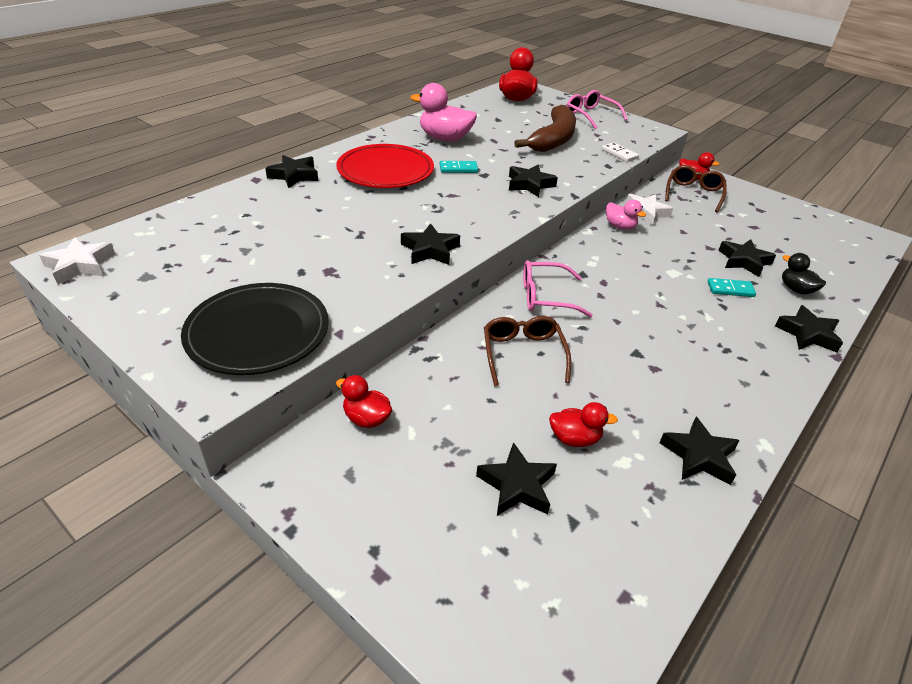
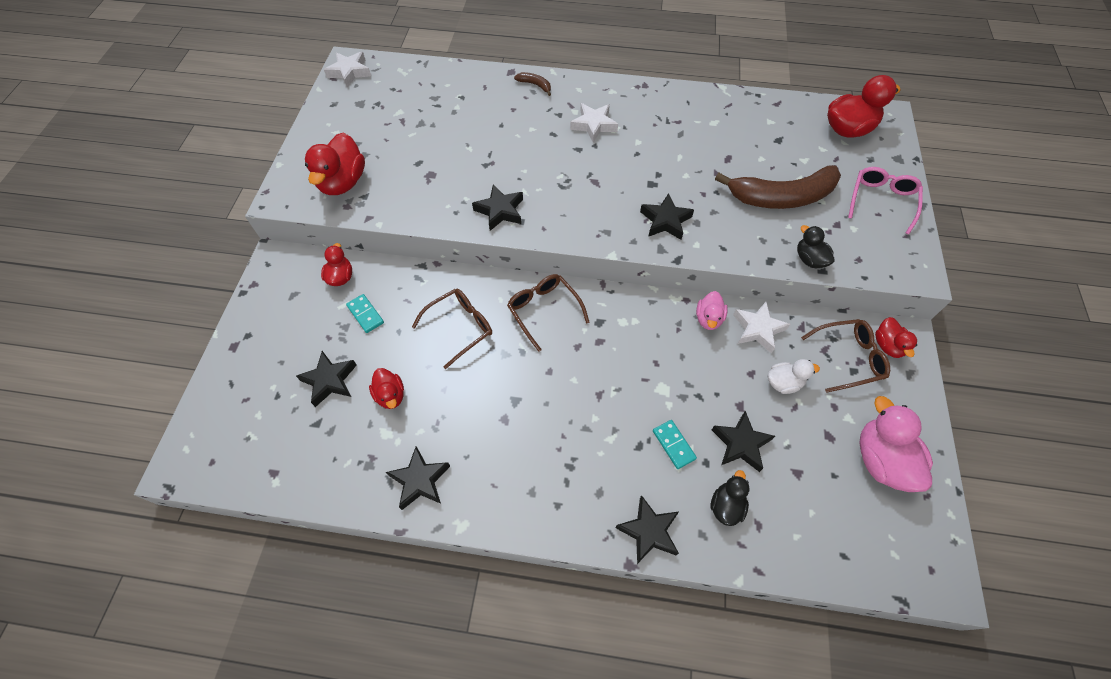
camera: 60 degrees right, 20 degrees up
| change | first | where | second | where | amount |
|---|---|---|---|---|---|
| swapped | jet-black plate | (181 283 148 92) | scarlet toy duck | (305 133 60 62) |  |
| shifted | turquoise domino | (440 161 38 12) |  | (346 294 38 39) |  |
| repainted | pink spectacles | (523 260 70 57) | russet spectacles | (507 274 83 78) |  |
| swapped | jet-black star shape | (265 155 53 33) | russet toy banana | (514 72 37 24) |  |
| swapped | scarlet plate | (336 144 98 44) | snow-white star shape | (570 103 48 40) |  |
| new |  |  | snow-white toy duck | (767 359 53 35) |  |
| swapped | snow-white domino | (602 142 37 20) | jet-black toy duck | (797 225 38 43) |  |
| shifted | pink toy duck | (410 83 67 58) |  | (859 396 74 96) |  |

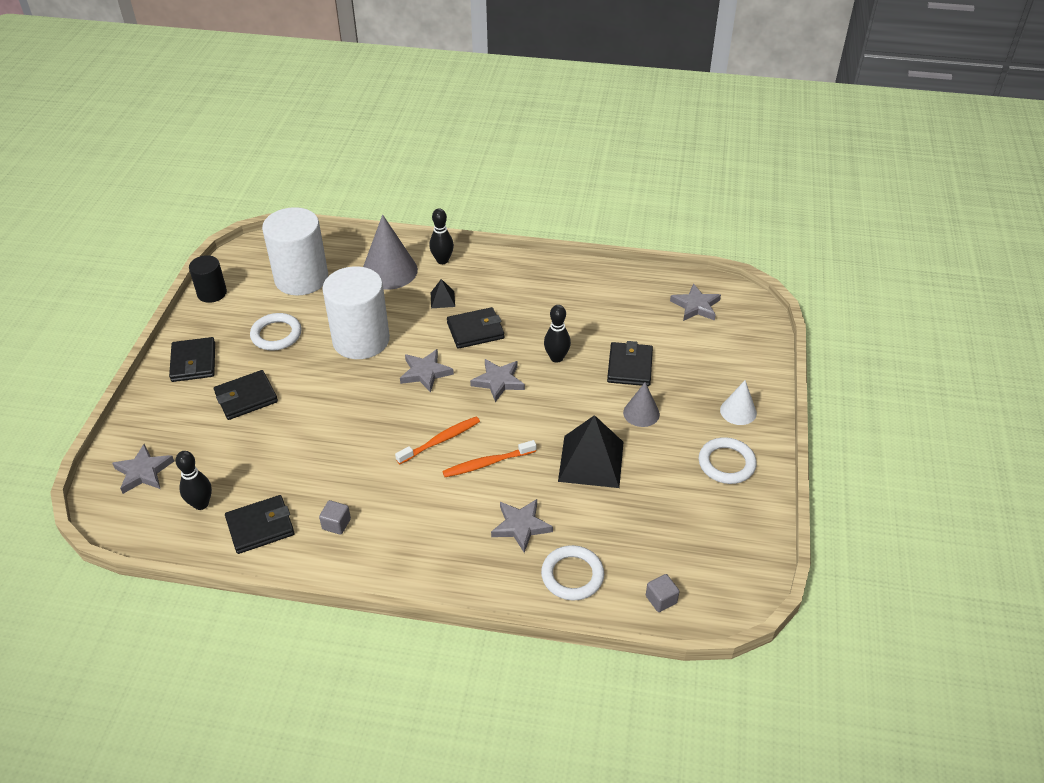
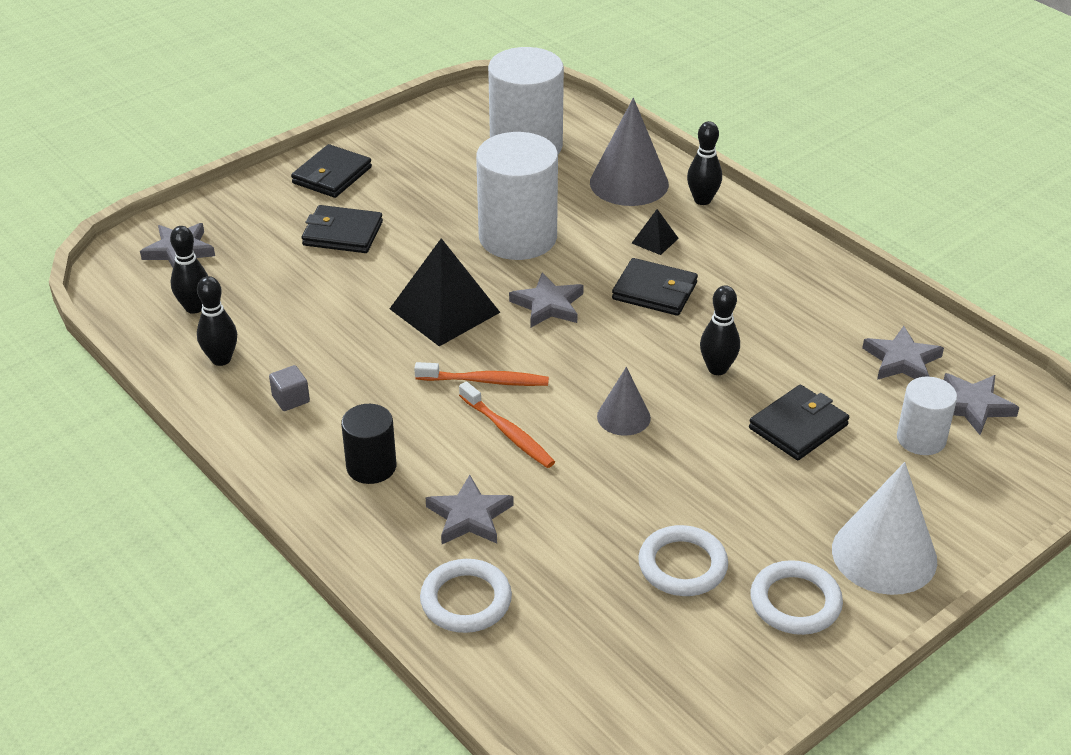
camera: 40 degrees right, 5 degrees down
| change | first | where | second | where | amount |
|---|---|---|---|---|---|
| swapped | jet-black billfold | (225 495 69 59) | jet-black bowling pin | (197 276 40 90) |  |
| shifted | jet-black cylinder shape | (189 255 38 48) |  | (341 404 55 80) |  |
| shifted | jet-black pyramid | (558 415 66 73) |  | (390 238 110 108) |  |
| rotated | orange dental brush | (442 440 94 37) |  | (459 381 96 87) | 150 degrees counterclockwise |
| shifted | grey solid cone | (623 382 37 45) |  | (597 367 54 69) |  |
| shifted | snow-white ring | (250 313 51 38) |  | (638 525 90 71) |  |
| scaled | snow-white solid cone | (720 380 37 45) |  | (832 462 105 133) | x1.77 |
| shifted | grey star shape | (470 359 55 43) |  | (862 326 82 54) |  |
| new |  |  | snow-white cylinder shape | (897 376 60 79) |  |
| gone | grey solid cube | (646 574 33 38) |  |  |  |

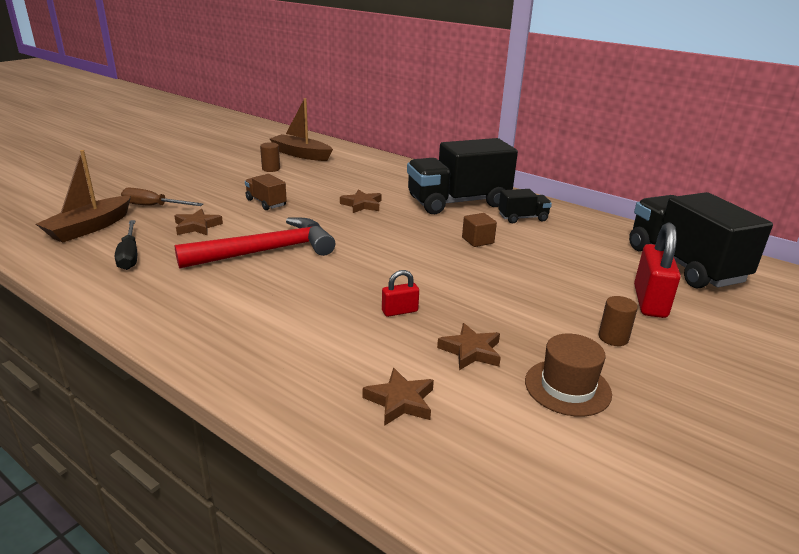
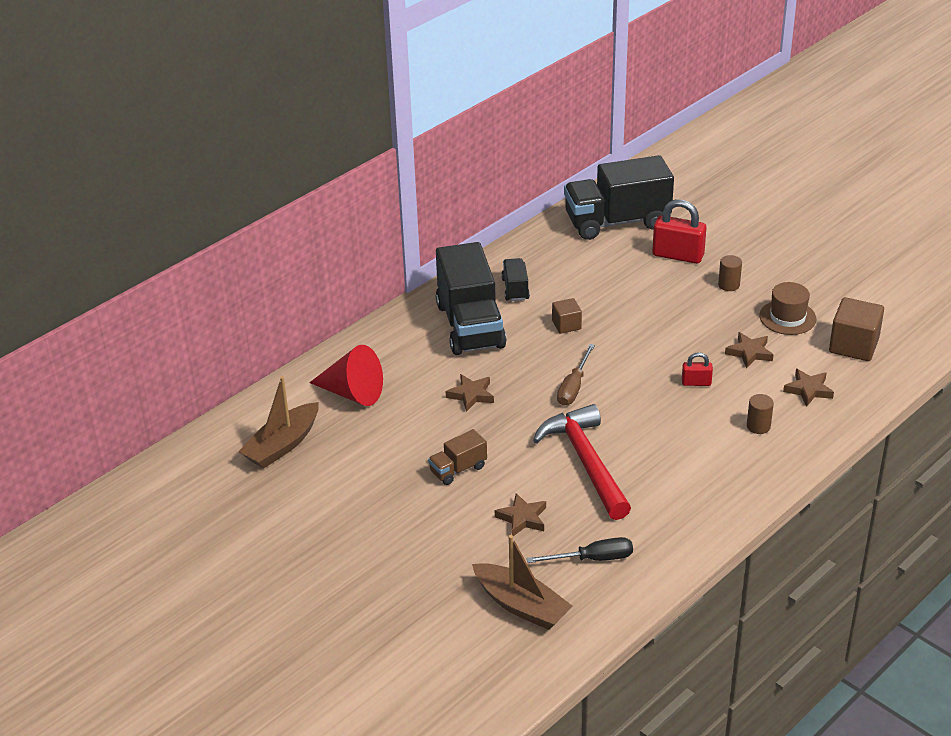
camera: 80 degrees left, 10 degrees up
| change | first | where | second | where | amount |
|---|---|---|---|---|---|
| new |  |  | scarlet solid cone | (309 345 74 61) |  |
| shifted | russet flat screwdriver | (121 188 82 18) |  | (557 344 38 62) |  |
| rotated | scarlet padlock | (382 270 37 47) |  | (682 352 31 34) | 75 degrees counterclockwise |
| shifted | russet cylinder shape | (260 142 20 30) |  | (747 394 27 40) |  |
| new |  |  | russet solid cube | (829 297 55 64) |  |

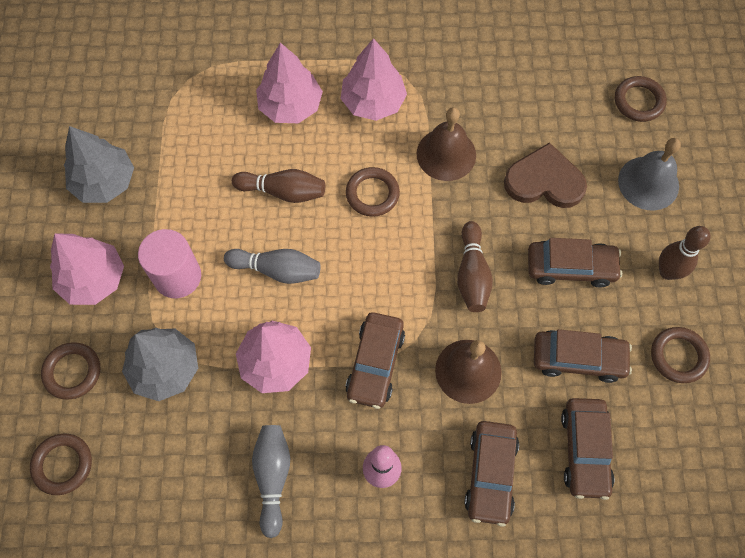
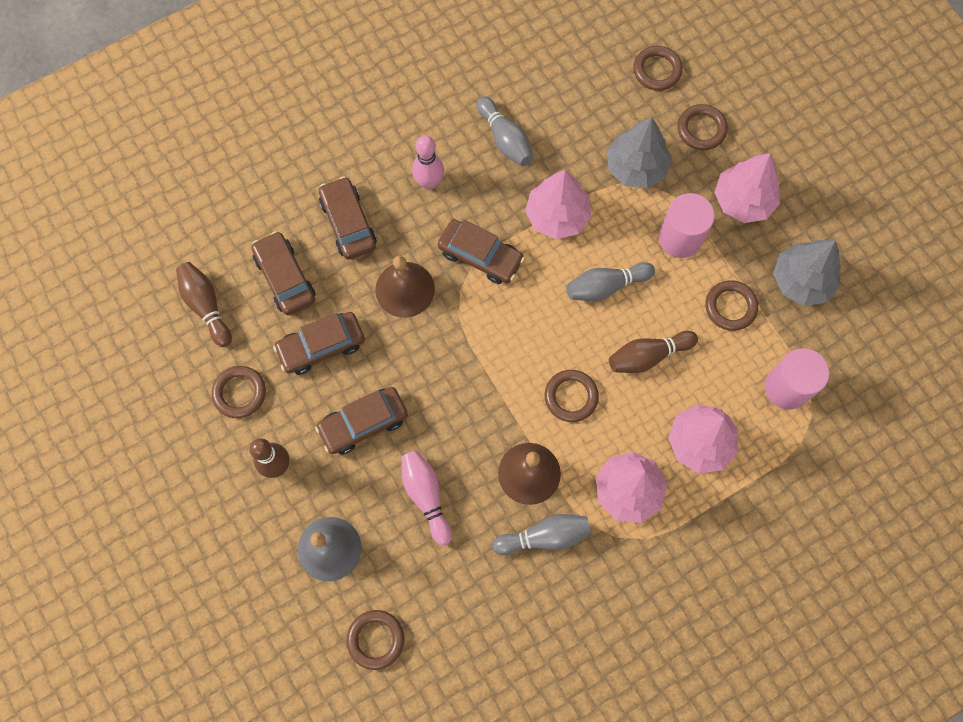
camera: 150 degrees right, 5 degrees up
| change | first | where | second | where | amount |
|---|---|---|---|---|---|
| shifted | russet bowling pin | (457 221 36 91) |  | (176 262 56 85) |  |
| swapped | russet heart shape | (504 142 83 66) | pink bowling pin | (401 450 51 96) |  |
| rotated | russet car | (345 312 60 97) |  | (437 219 88 65) | 135 degrees clockwise |
| new |  |  | grey bowling pin | (492 514 99 41) |  |
| new |  |  | russet ring | (706 280 52 51) |  |
| new |  |  | pink cylinder shape | (765 348 64 62) |  |

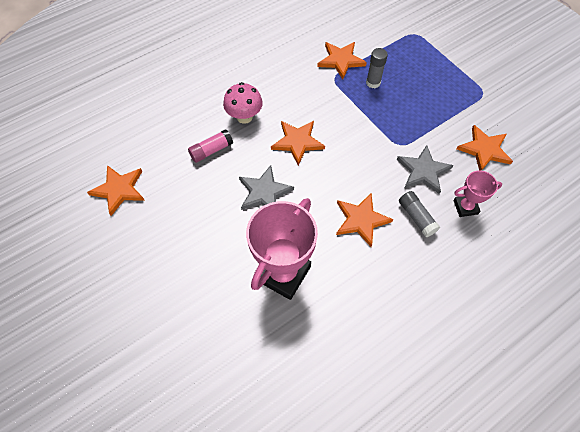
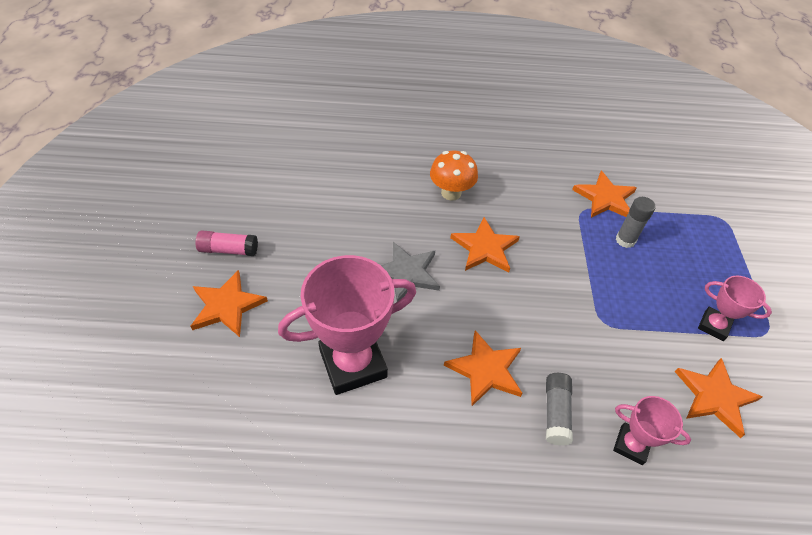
camera: 35 degrees right, 10 degrees down
| change | first | where | second | where | amount |
|---|---|---|---|---|---|
| shifted | orange star shape | (87 165 58 51) |  | (190 270 78 67) |  |
| shifted | pink glue stick | (188 129 45 34) |  | (195 231 63 25) |  |
| repainted | pink fungus | (223 82 40 42) | orange fungus | (430 151 48 50) |  |
| new |  |  | pink trophy | (698 276 74 65) |  |
| gone | grey star shape | (397 145 56 49) |  |  |  |

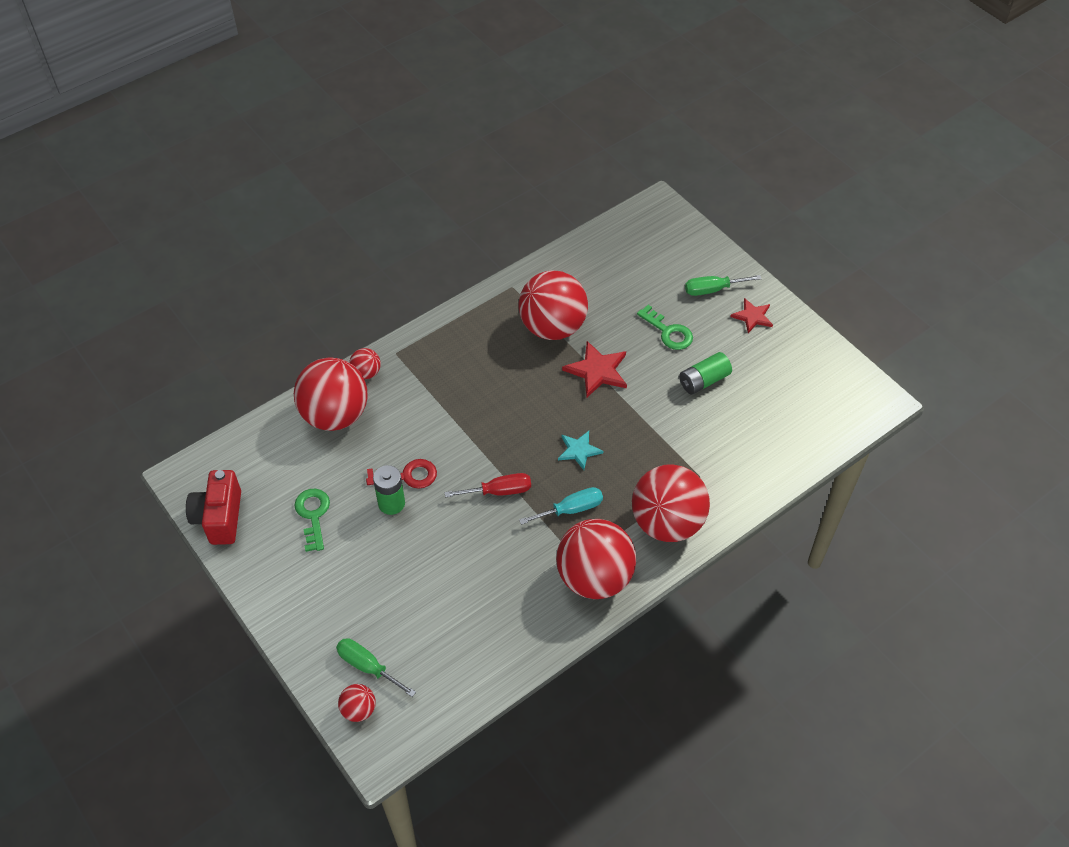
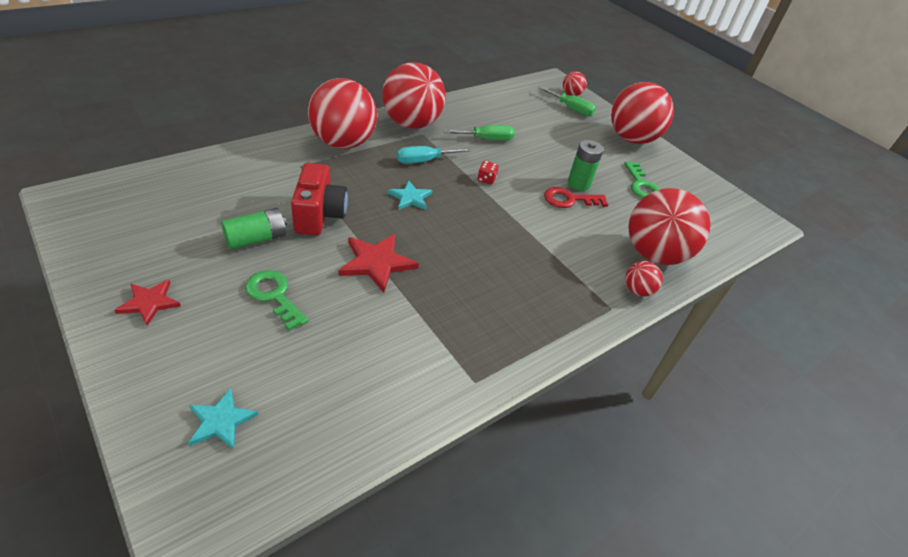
camera: 175 degrees right, 10 degrees down
| change | first | where | second | where | amount |
|---|---|---|---|---|---|
| new |  |  | turquoise star shape | (188 388 71 61) |  |
| shifted | scarlet photo camera | (186 470 55 75) |  | (291 163 57 72) |  |
| shifted | emerald flat screwdriver | (685 275 76 21) |  | (443 125 72 16) |  |
| swapped | scarlet flat screwdriver | (445 473 86 24) | scarlet dice | (478 161 21 24) |  |
| shifted | scarlet ball | (519 270 69 70) |  | (611 82 63 62) |  |

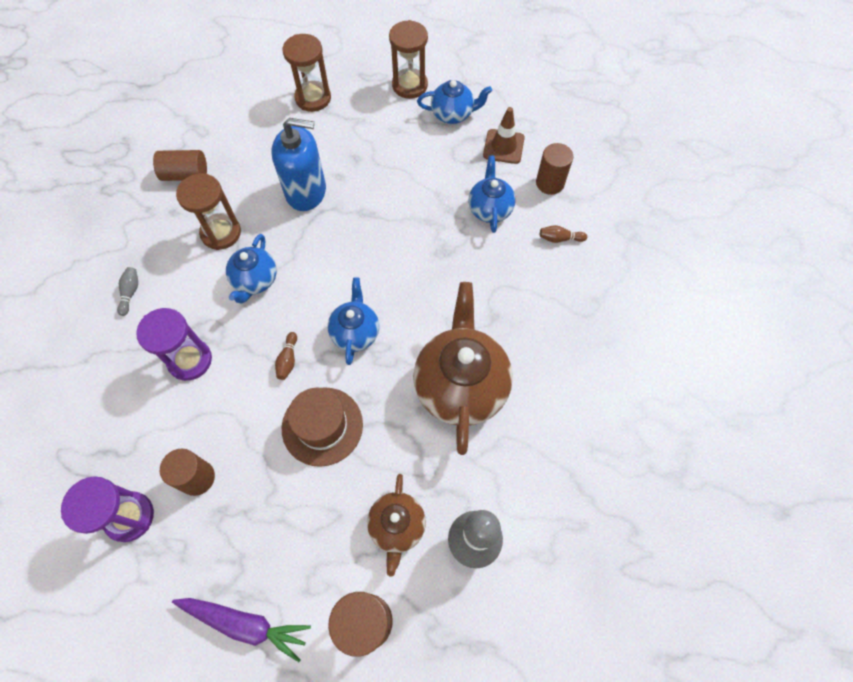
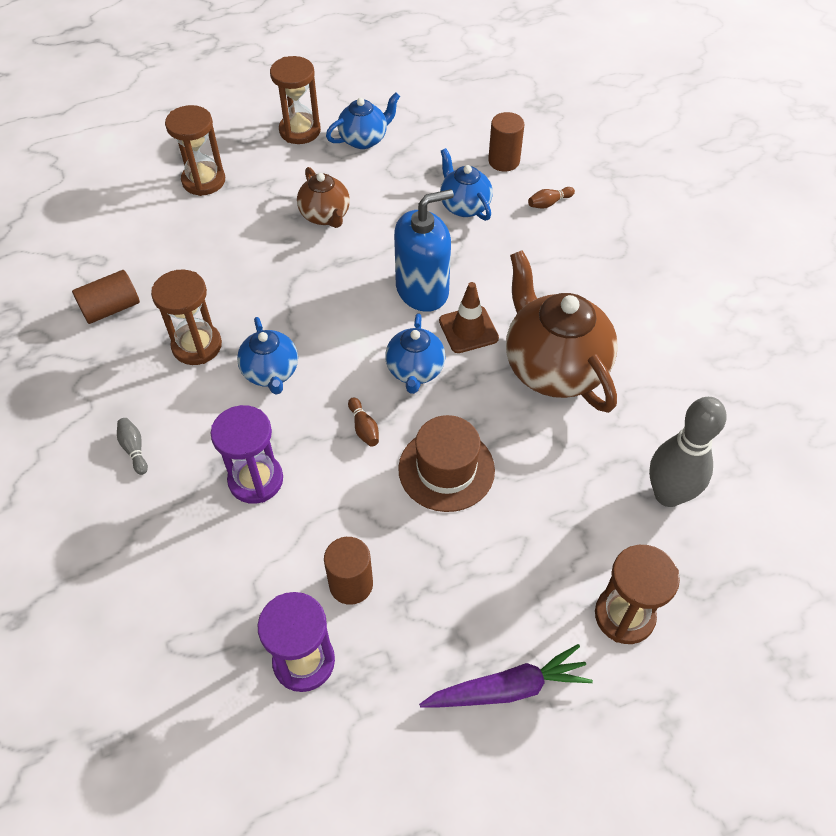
camera: 30 degrees left, 10 degrees down
| change | first | where | second | where | amount |
|---|---|---|---|---|---|
| shifted | russet china teapot | (367 474 59 103) |  | (297 167 53 61) |  |
| rotated | blue china teapot | (328 277 51 88) |  | (385 313 60 81) | 150 degrees counterclockwise |
| shifted | blue pump bottle | (271 118 55 93) |  | (394 189 60 123) |  |
| shifted | russet safety cone | (483 107 42 57) |  | (439 282 60 71) |  |

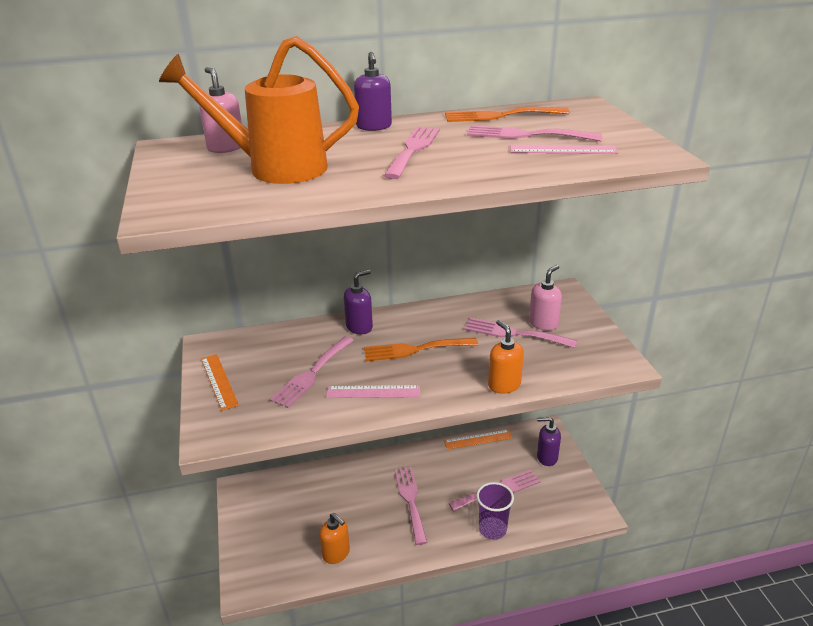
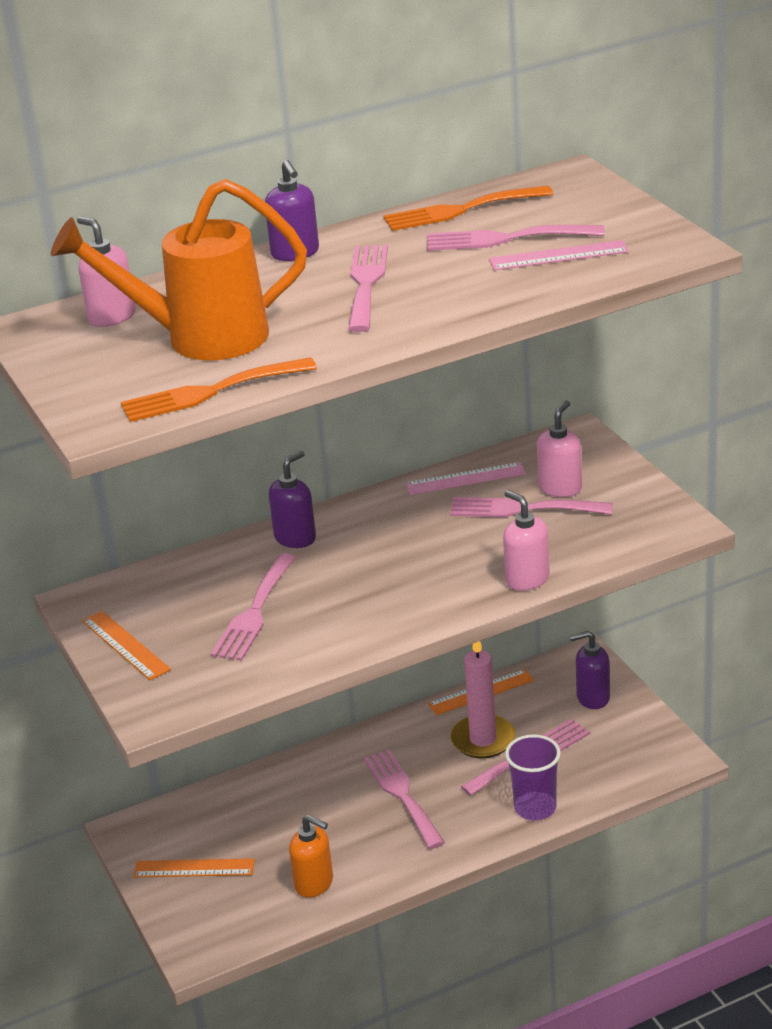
camera: 10 degrees left, 0 degrees up
| change | first | where | second | where | amount |
|---|---|---|---|---|---|
| shifted | orange dinner fork | (364 338 114 23) |  | (121 357 196 65) |  |
| new |  |  | orange ruler | (133 858 122 19) |  |
| shifted | pink ruler | (326 385 94 13) |  | (406 462 120 33) |  |
| new |  |  | pink pillar candle | (450 641 65 117) |  |
| repainted | orange pump bottle | (488 320 36 74) | pink pump bottle | (503 490 47 101) |  |

